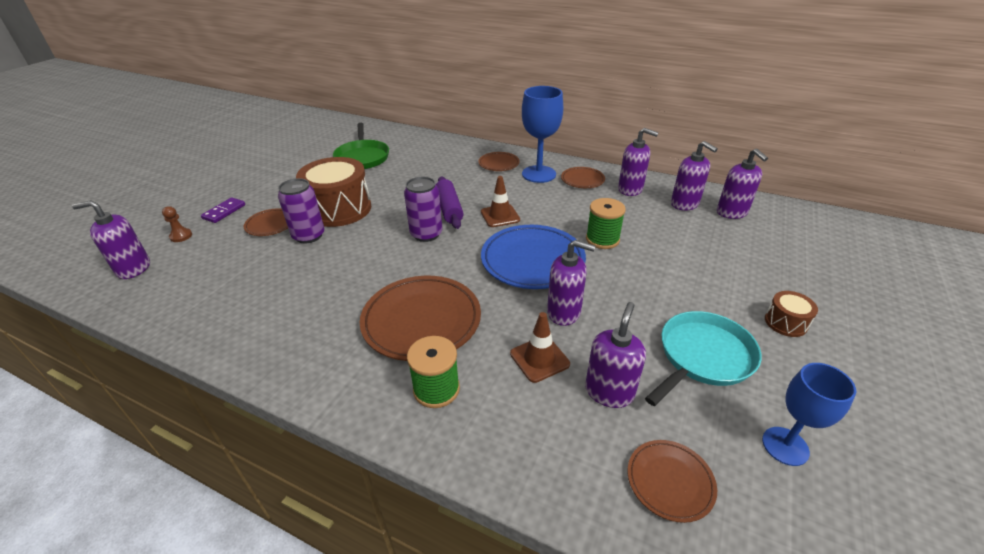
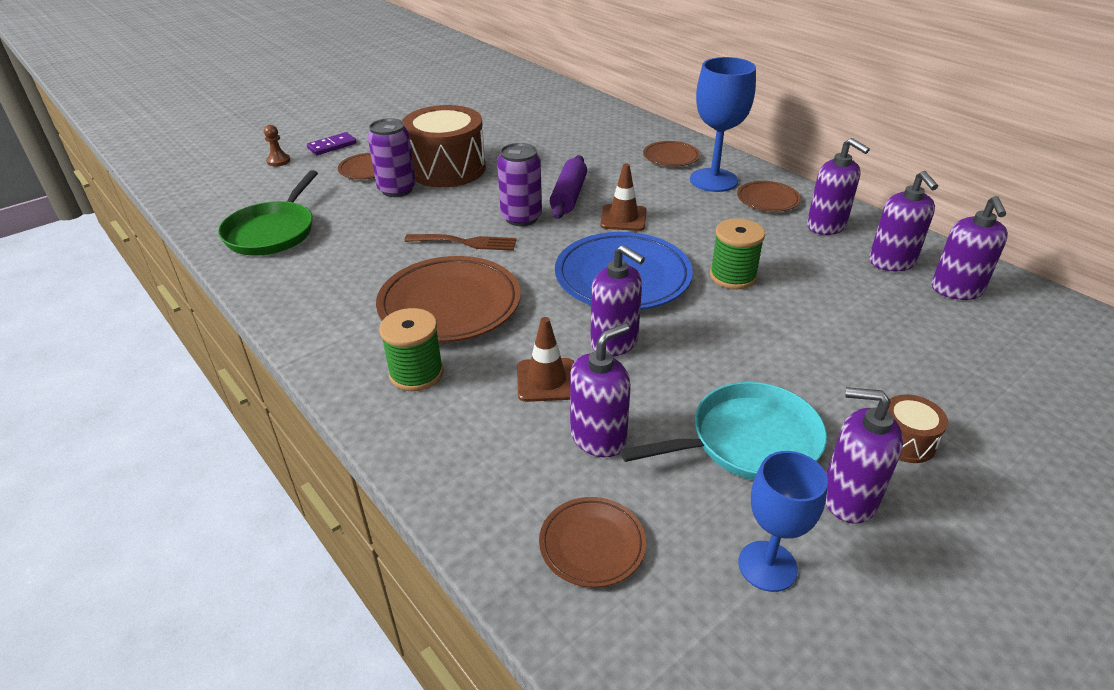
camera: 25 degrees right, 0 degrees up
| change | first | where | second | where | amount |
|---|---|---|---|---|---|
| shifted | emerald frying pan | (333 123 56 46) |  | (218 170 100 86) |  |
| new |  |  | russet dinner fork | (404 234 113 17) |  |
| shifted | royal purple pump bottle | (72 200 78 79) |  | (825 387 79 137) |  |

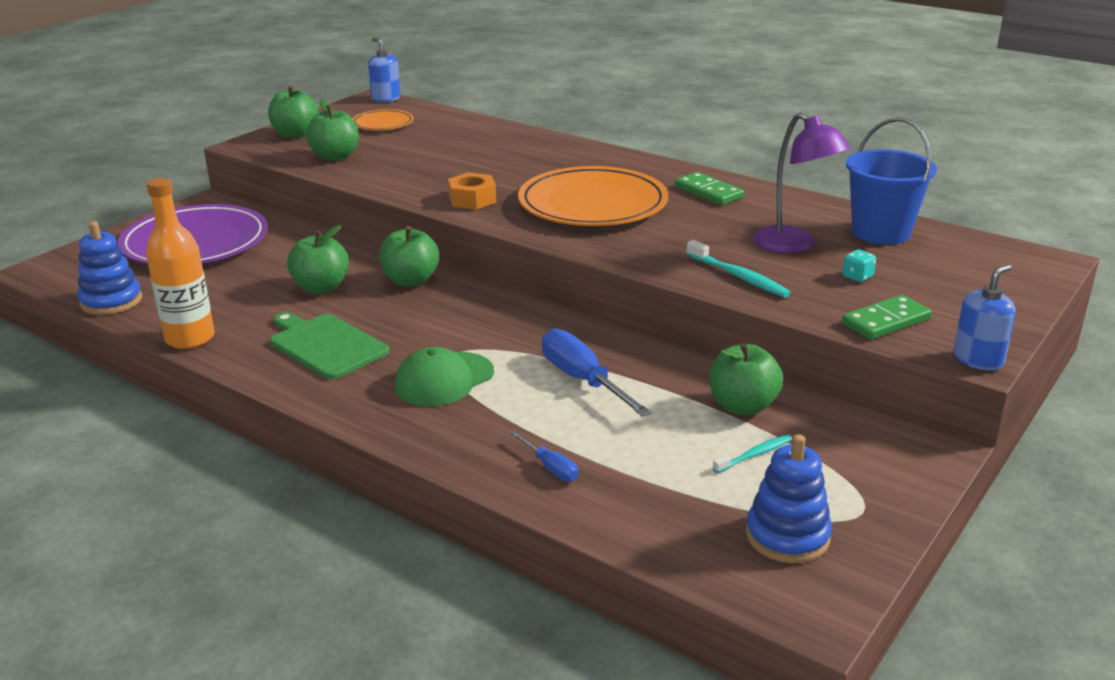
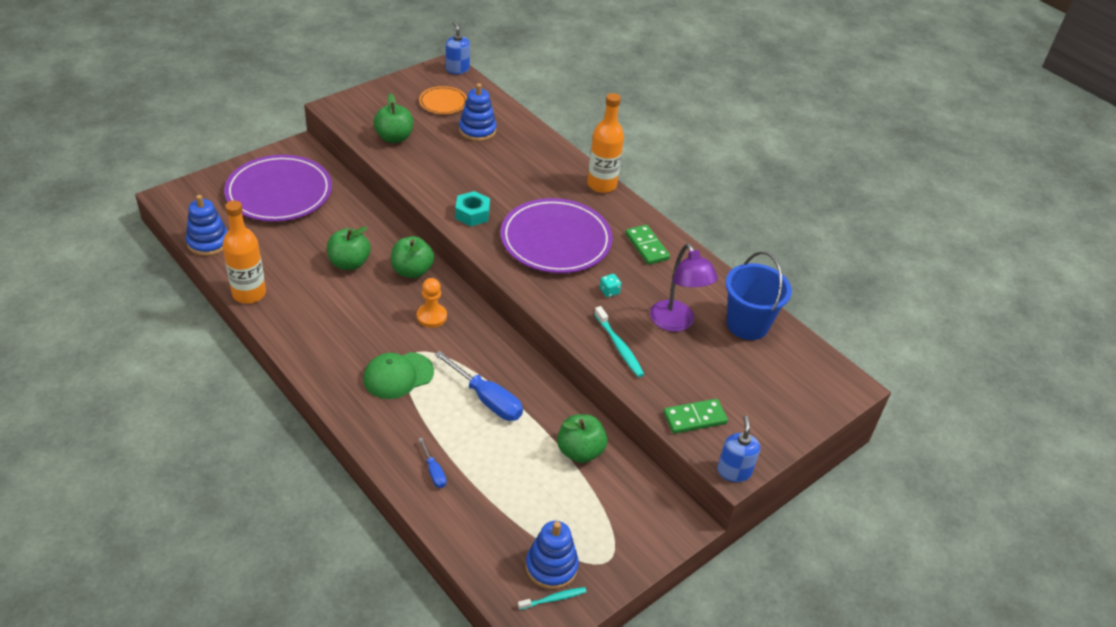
camera: 10 degrees right, 15 degrees up
| change | first | where | second | where | amount |
|---|---|---|---|---|---|
| new |  |  | orange game pawn | (417 278 30 50) |  |
| rotated | blue flat screwdriver | (542 328 109 89) |  | (434 351 89 70) | 150 degrees clockwise |
| repainted | orange hexagon nut | (448 173 48 37) | turquoise hexagon nut | (455 191 35 35) |  |
| new |  |  | blue stacking toy | (459 83 38 59) |  |
| repainted | orange plate | (518 166 150 60) | royal purple plate | (500 198 112 75) |  |
| shifted | turquoise dental brush | (712 435 80 38) |  | (518 587 69 23) |  |
| new |  |  | orange bottle | (587 93 37 100) |  |
| shifted | turquoise dice | (842 249 34 33) |  | (600 274 21 23) |  |
| rotated | blue pump bottle | (953 264 63 107) |  | (717 416 43 66) | 60 degrees counterclockwise |
| gone | emerald apple | (268 86 51 52) |  |  |  |
| gone | emerald cutting board | (270 312 119 68) |  |  |  |

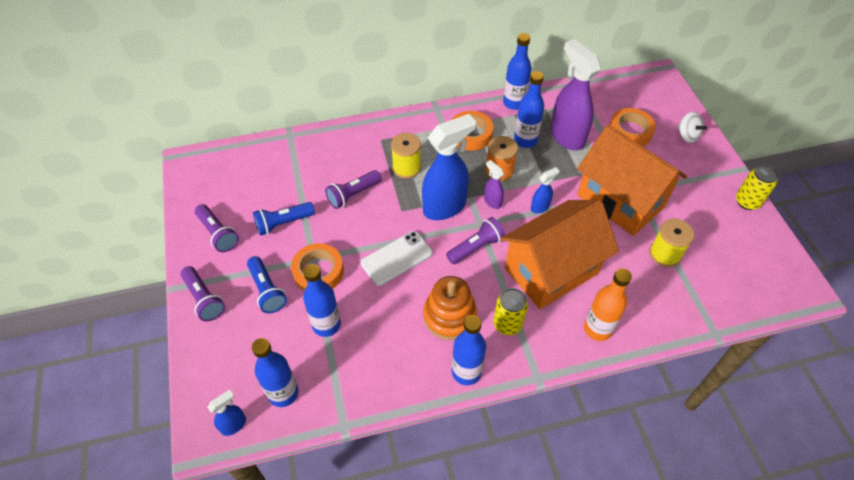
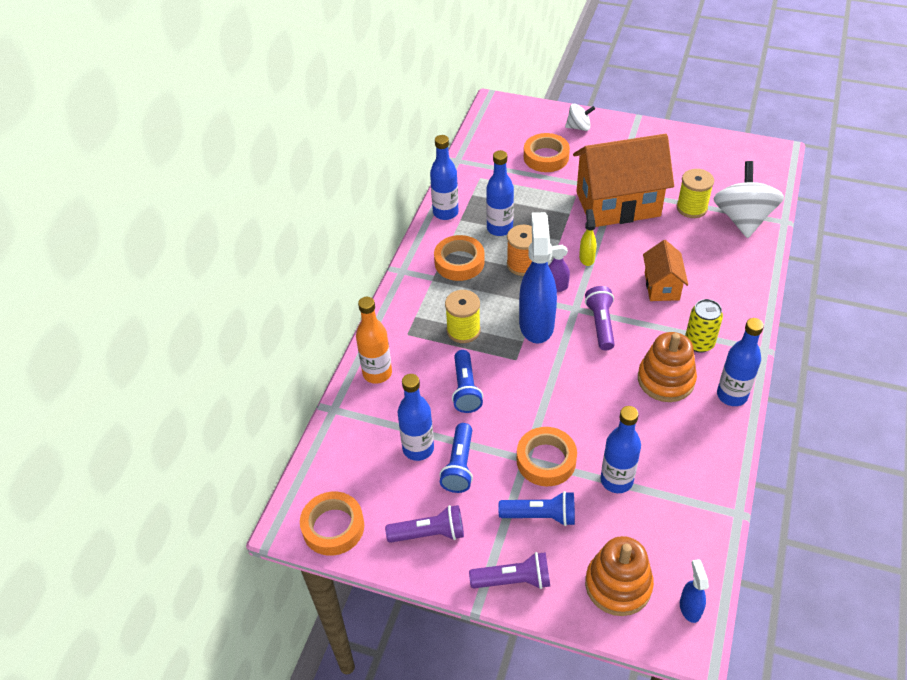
camera: 55 degrees left, 5 degrees down
| change | first | where | second | where | amount |
|---|---|---|---|---|---|
| new |  |  | orange sticky tape | (300 492 64 64) |  |
| shifted | orange bottle | (584 268 48 73) |  | (356 297 36 87) |  |
| shifted | blue bottle | (252 338 47 69) |  | (397 374 37 87) |  |
| repainted | royal purple torch | (325 170 57 39) | blue torch | (452 350 31 63) |  |
| repainted | blue spray cleaner | (531 167 29 47) | yellow spray cleaner | (579 209 18 57) |  |
| new |  |  | orange stacking toy | (585 536 69 80) |  |
| scaled | orange house | (501 200 118 109) |  | (643 240 45 61) | x0.51 |
| new |  |  | snow-white toy top | (714 161 70 77) |  |
| gone | snow-white phone | (361 231 72 55) |  |  |  |
| gone | royal purple spray cleaner | (550 39 51 111) |  |  |  |
| gone | yellow soda can | (736 164 43 46) |  |  |  |

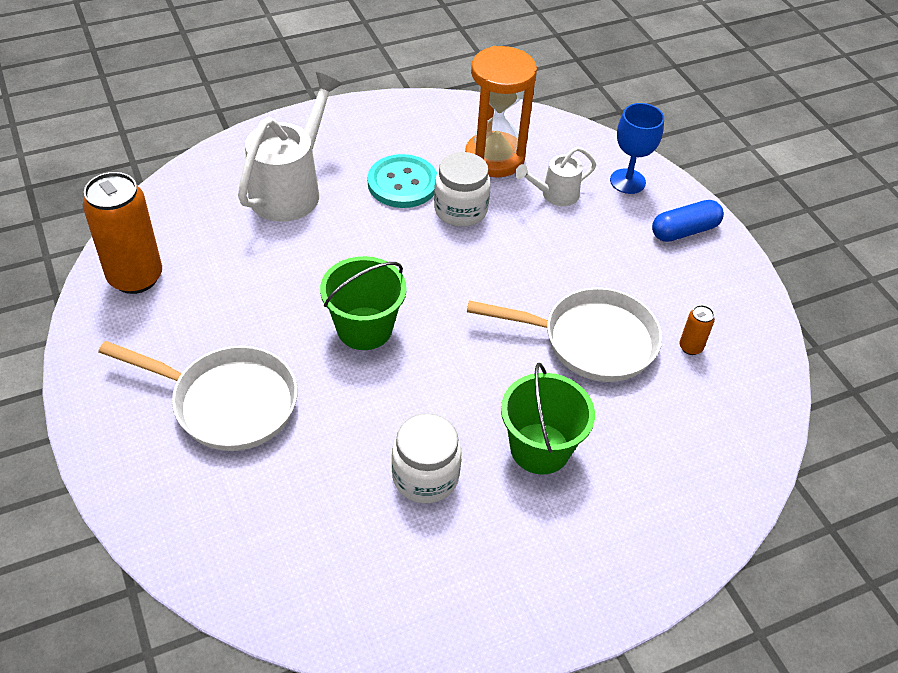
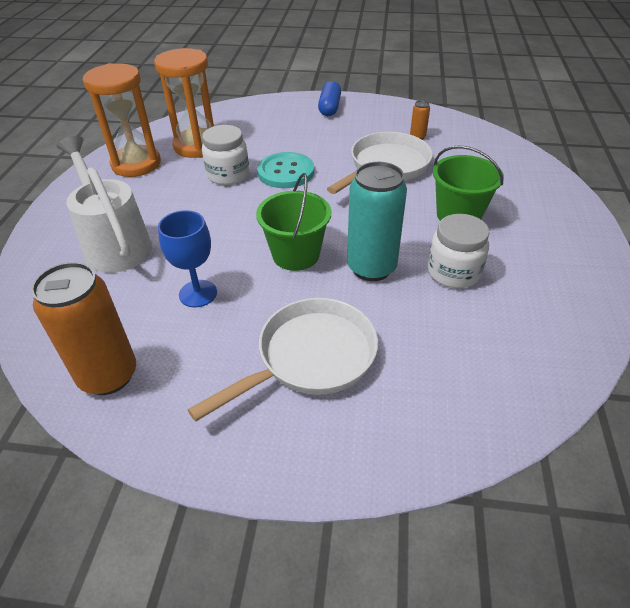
camera: 55 degrees left, 5 degrees down
| change | first | where | second | where | amount |
|---|---|---|---|---|---|
| new |  |  | orange hourglass | (83 63 78 114) |  |
| shifted | blue goblet | (610 103 54 91) |  | (158 210 59 97) |  |
| shifted | turquoise button | (367 154 70 54) |  | (257 152 57 36) |  |
| new |  |  | turquoise soda can | (347 162 60 119) |  |
| gone | snow-white watering pot | (515 146 81 60) |  |  |  |

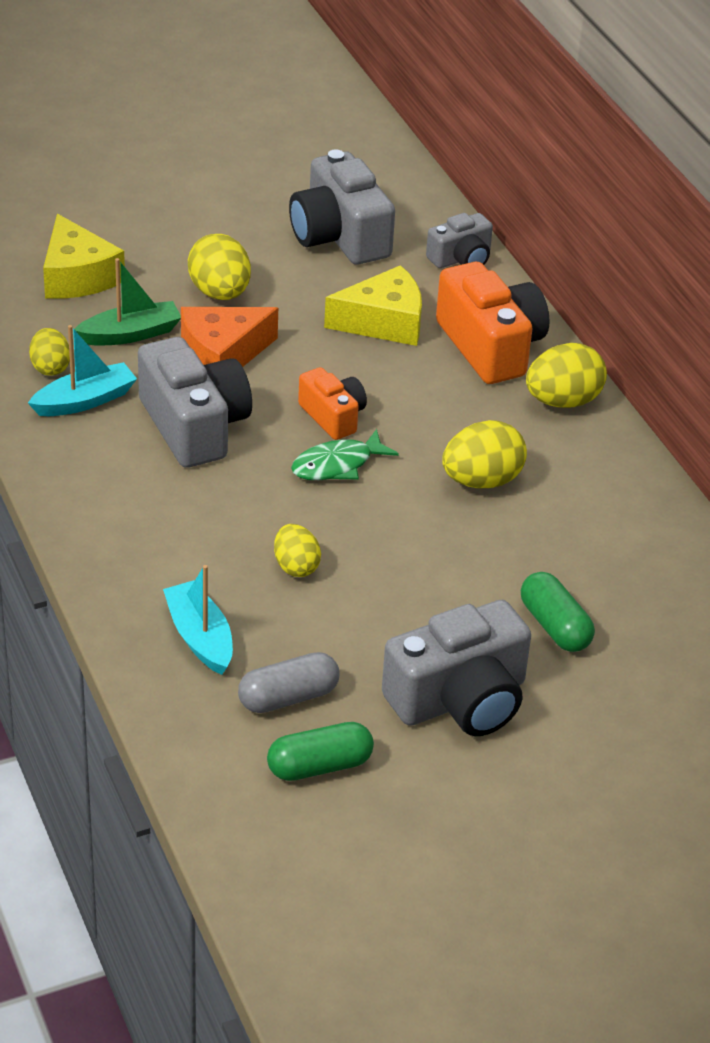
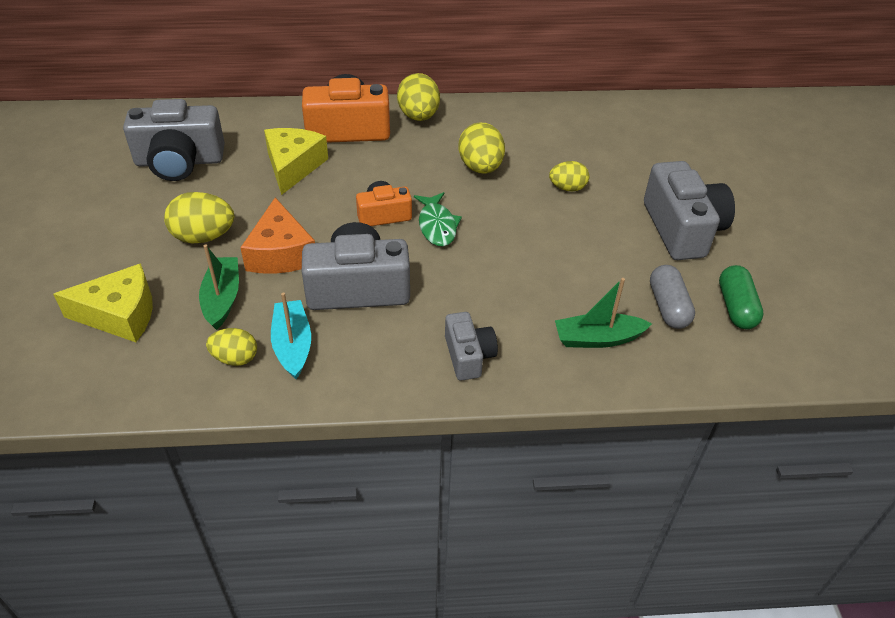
camera: 70 degrees left, 5 degrees up
| change | first | where | second | where | amount |
|---|---|---|---|---|---|
| shifted | grey photo camera | (426 213 67 55) |  | (445 312 53 69) |  |
| shifted | yellow egg shape | (274 524 47 53) |  | (549 161 40 30) |  |
| repainted | turquoise boat | (163 565 70 110) | emerald boat | (555 278 97 70) |  |
| gone | emerald pill | (521 572 74 80) |  |  |  |

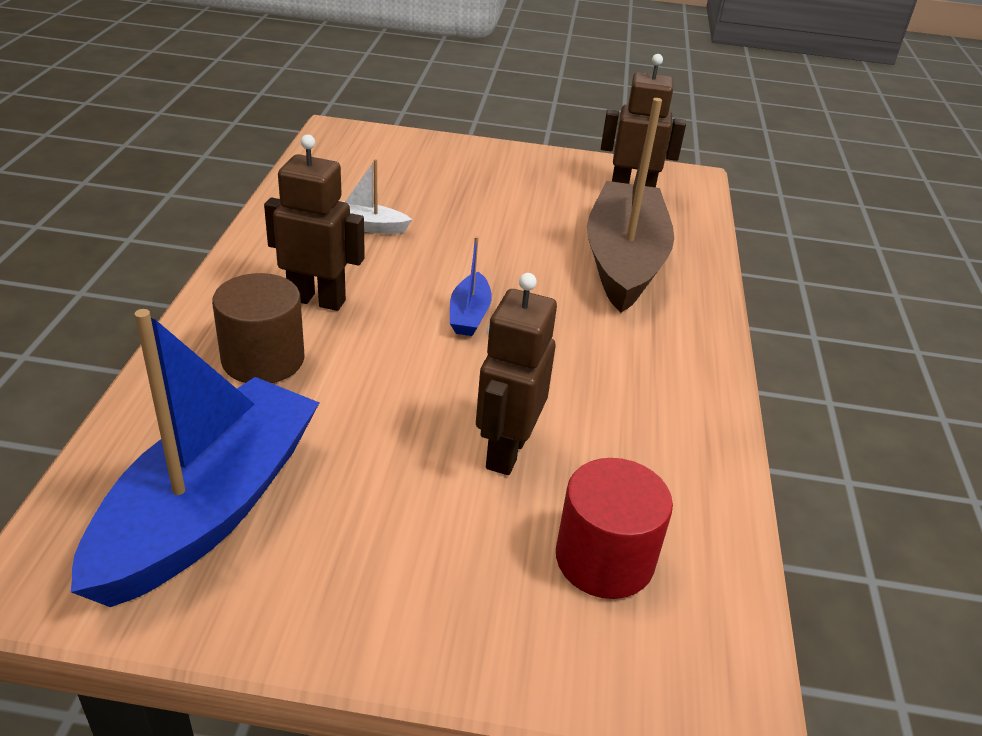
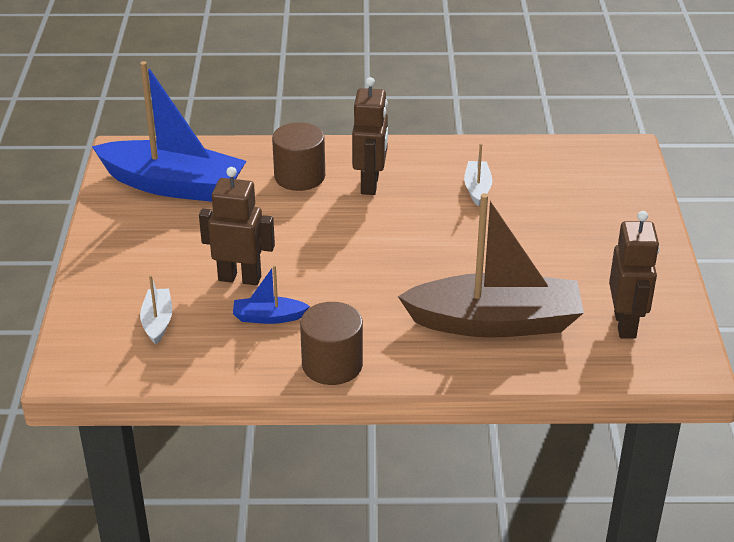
camera: 85 degrees right, 0 degrees up
| change | first | where | second | where | amount |
|---|---|---|---|---|---|
| swapped | scarlet cylinder shape | (556 458 117 141) | snow-white boat | (140 275 32 70) |  |
| shifted | blue boat | (450 236 42 100) |  | (233 265 77 59) |  |
| new |  |  | russet cylinder shape | (300 302 63 83) |  |

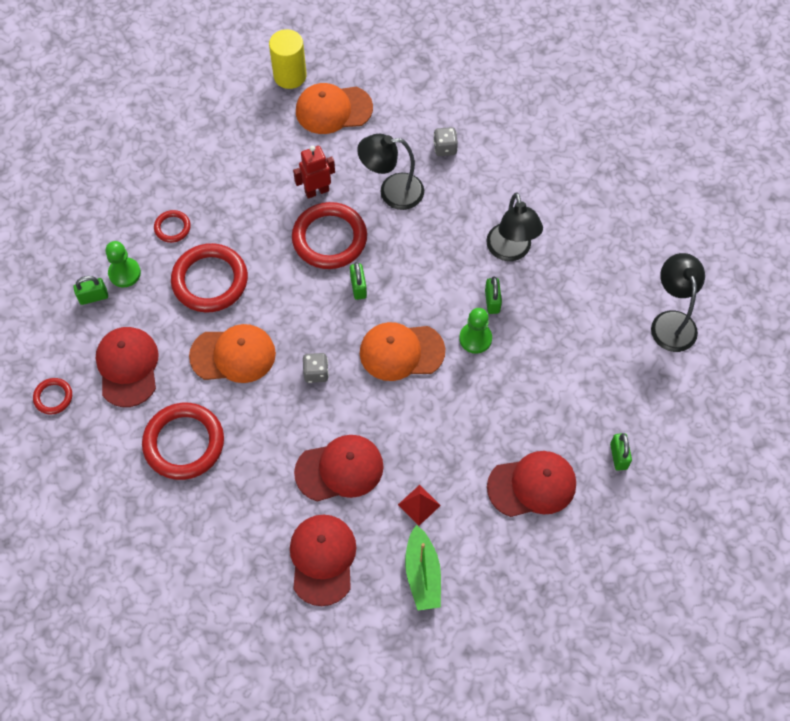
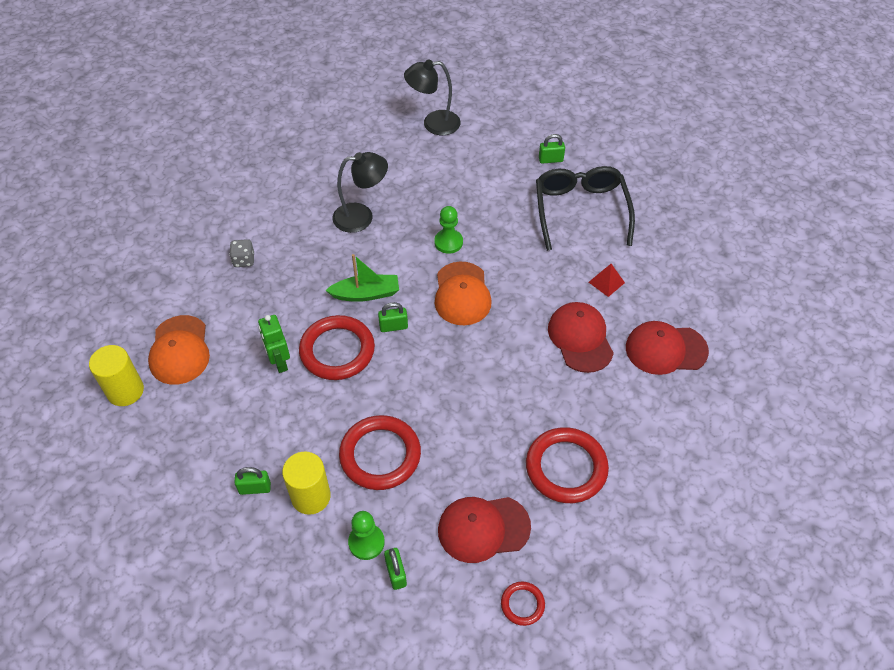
camera: 90 degrees left, 10 degrees down
| change | first | where | second | where | amount |
|---|---|---|---|---|---|
| shifted | emerald padlock | (485 276 17 38) |  | (234 467 37 28) |  |
| repainted | scarlet robot | (293 146 42 53) | emerald robot | (258 315 32 58) |  |
| swapped | scarlet ring | (154 210 37 33) | yellow cylinder shape | (282 451 49 64) |  |
| shifted | emerald boat | (405 525 36 85) |  | (325 254 74 48) |  |
| swapped | scarlet peaked cap | (487 451 89 66) | jet-black spectacles | (536 166 99 85) |  |
| gone | orange peaked cap | (189 324 87 59) |  |  |  |
| gone | grey dice | (303 353 26 30) |  |  |  |
| gone | jet-black desk lamp | (357 134 67 76) |  |  |  |

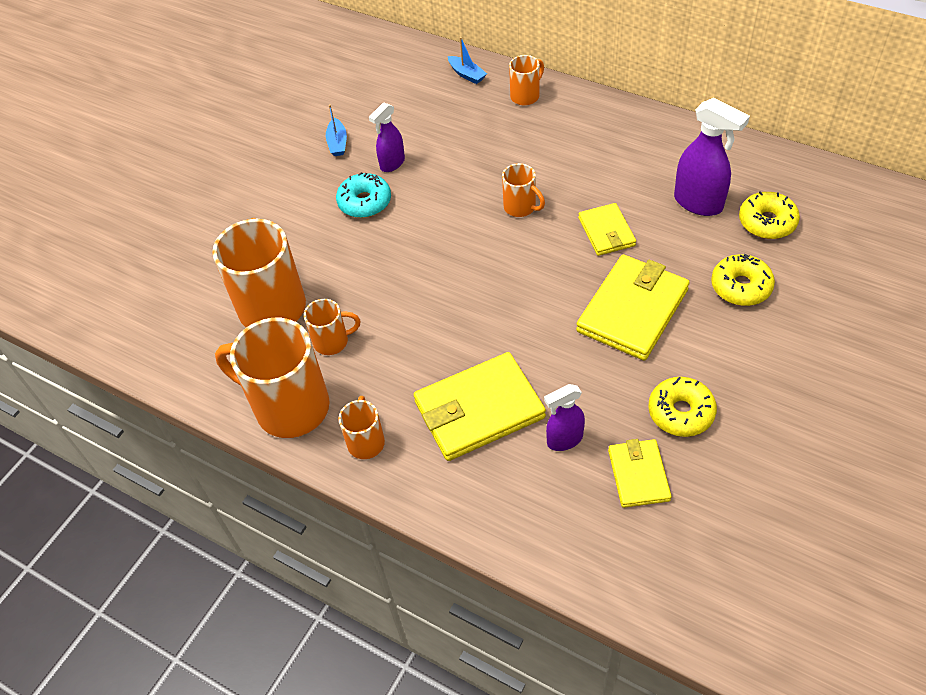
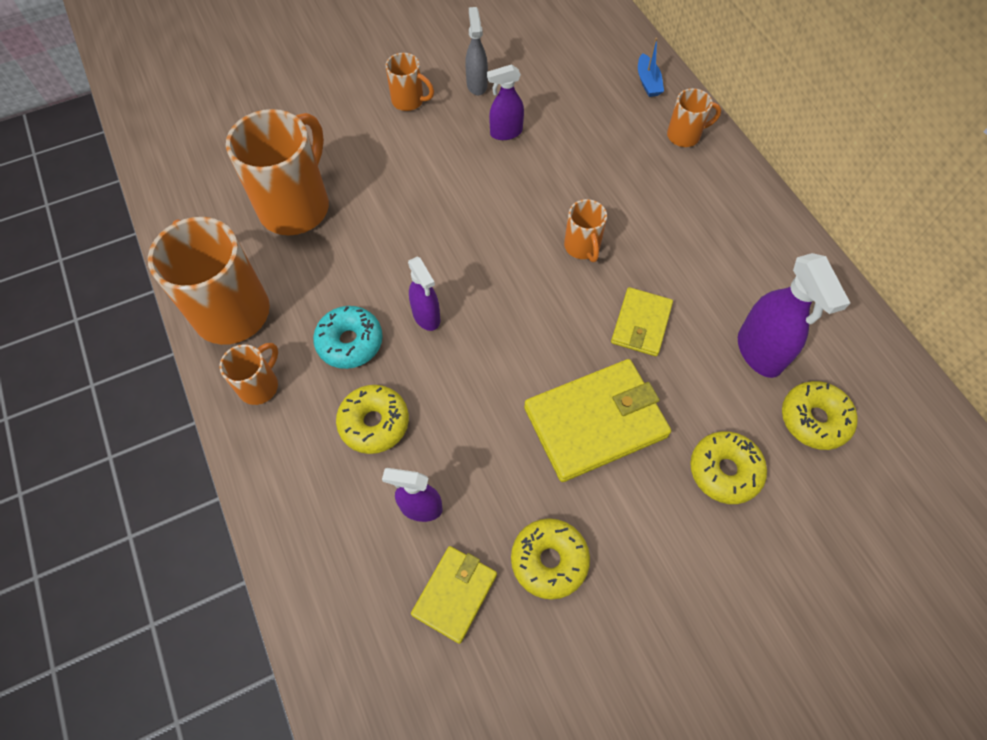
camera: 30 degrees right, 10 degrees up
| change | first | where | second | where | amount |
|---|---|---|---|---|---|
| shifted | turquoise doughnut | (336 172 55 46) |  | (313 306 70 63) |  |
| swapped | yellow billfold | (413 352 133 109) | yellow doughnut | (336 385 73 69) |  |
| shifted | orange coffee mug | (304 299 56 56) |  | (385 53 49 58) |  |
| new |  |  | royal purple spray cleaner | (408 257 32 74) |  |
| swapped | blue boat | (326 104 21 52) | grey spray cleaner | (465 7 23 88) |  |

